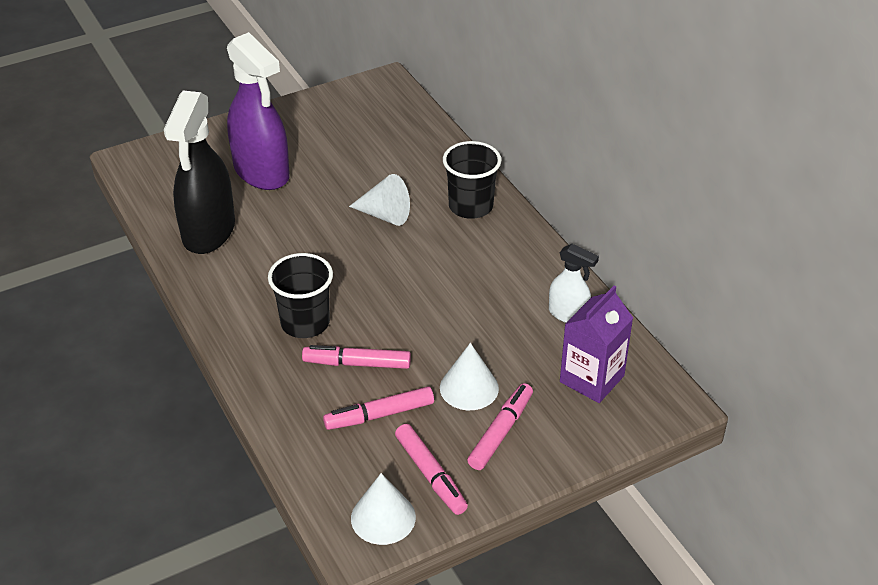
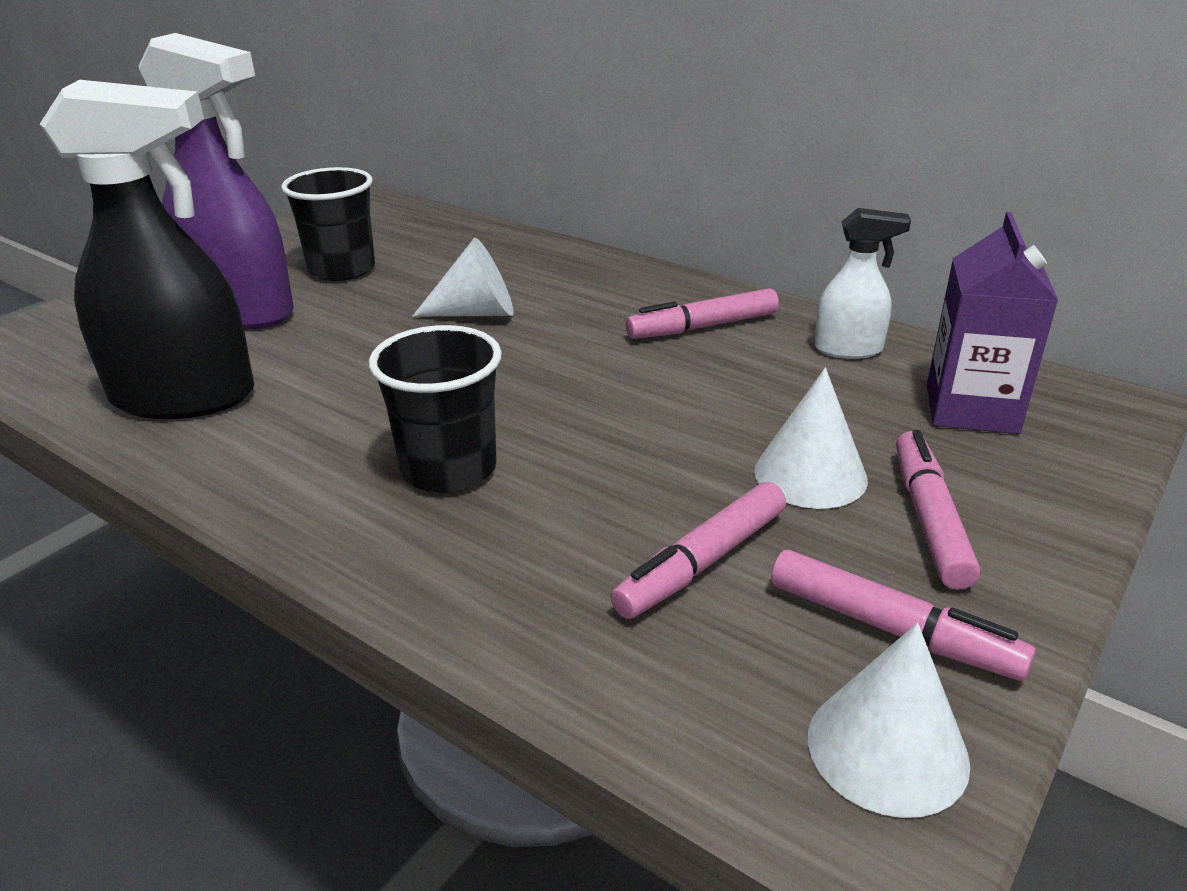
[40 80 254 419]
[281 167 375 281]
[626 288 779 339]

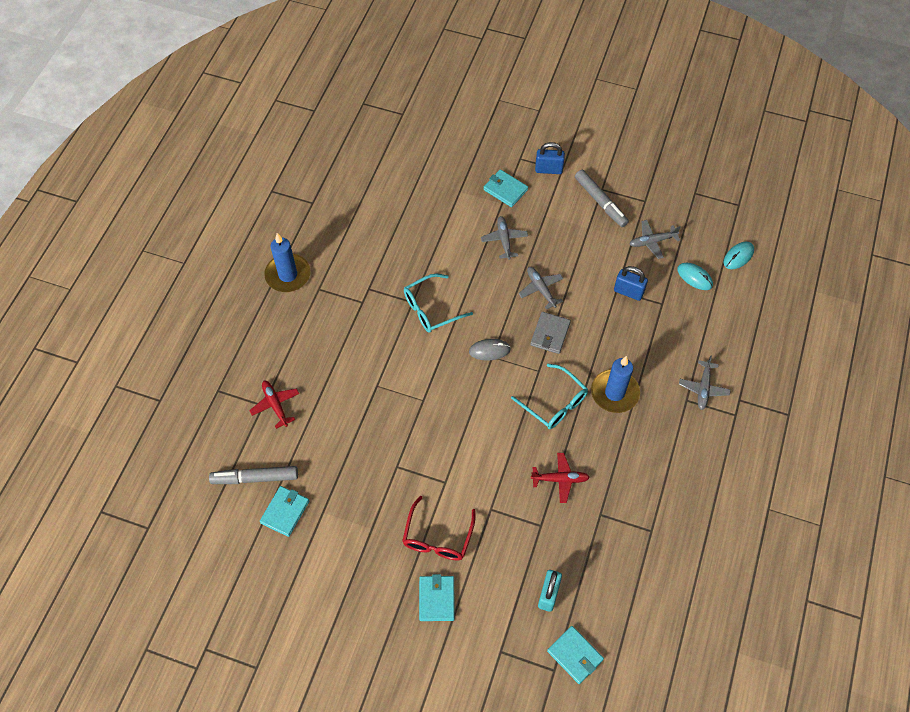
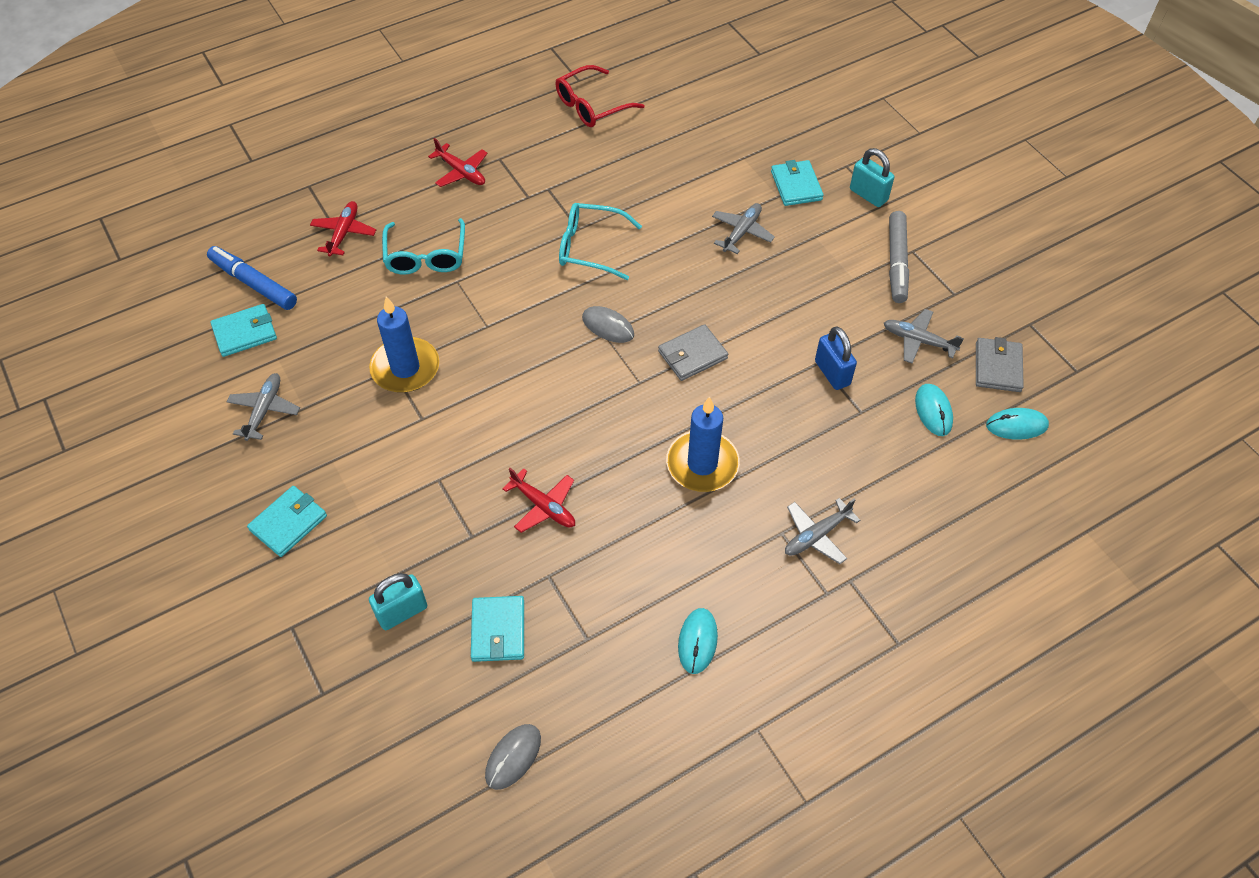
[207 246 297 310]
[226 373 300 441]
[369 296 439 393]
[382 218 465 275]
[428 138 488 187]
[471 596 524 662]
[485 724 541 790]
[556 65 645 127]
[678 608 718 674]
[850 148 894 207]
[976 337 1024 392]

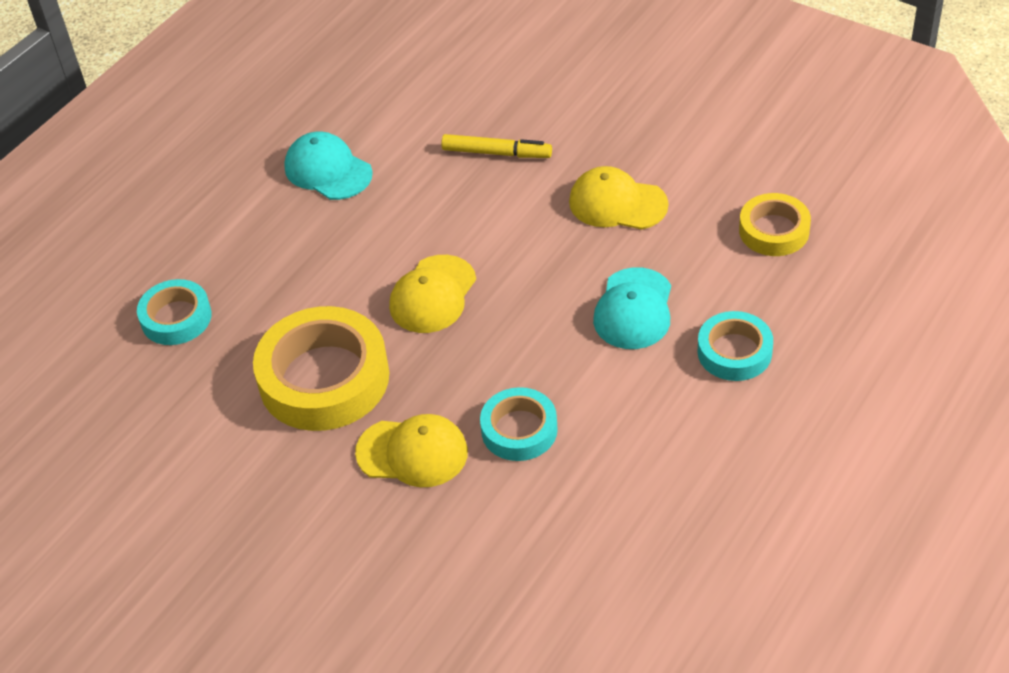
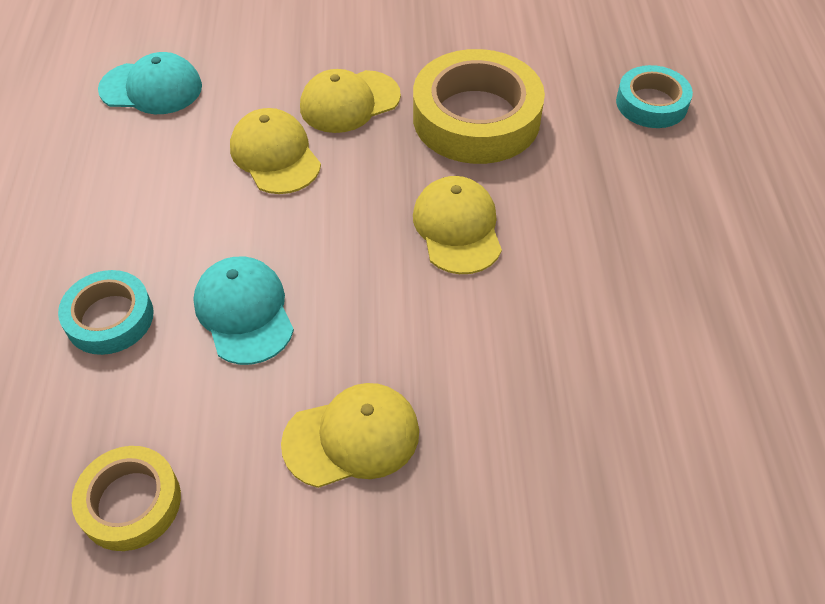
[98 52 202 114]
[230 108 321 194]
[441 134 552 158] (first image)

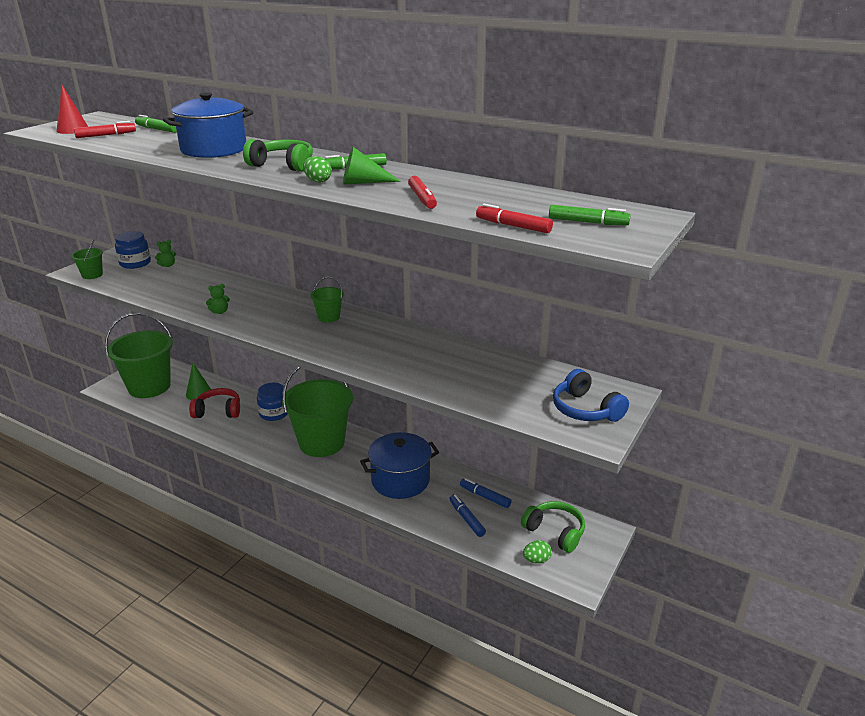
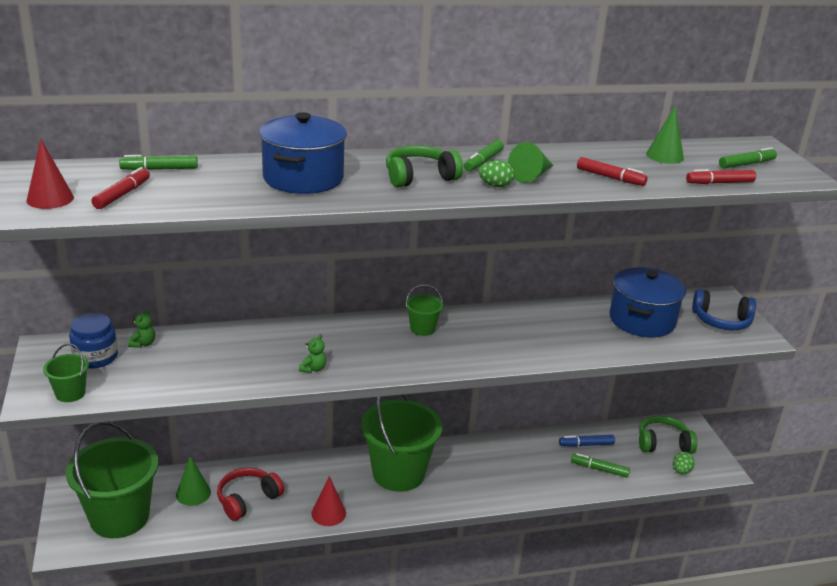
[311 476 346 526]
[571 453 630 478]
[610 267 686 337]
[646 105 684 164]
[257 383 288 421] (first image)

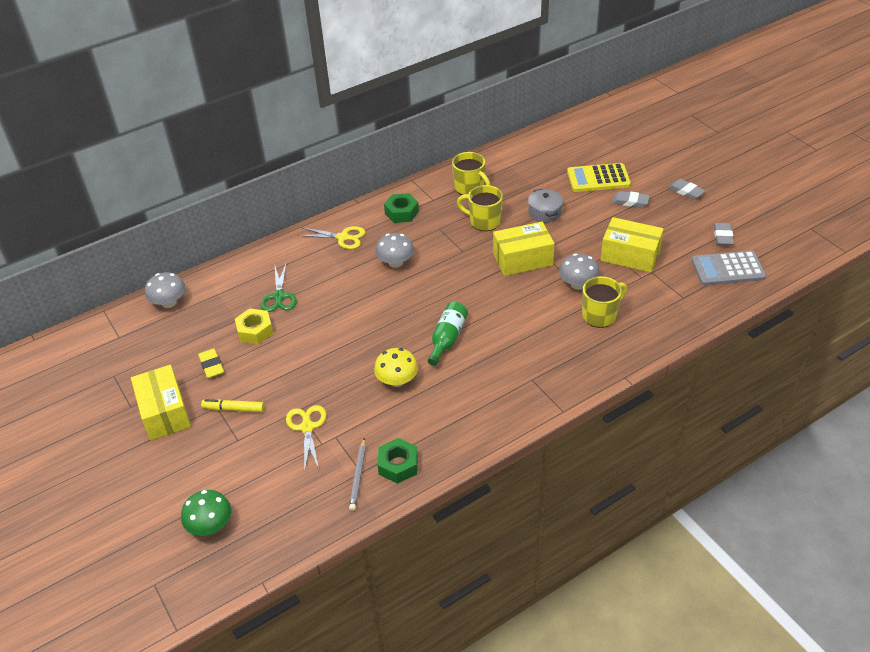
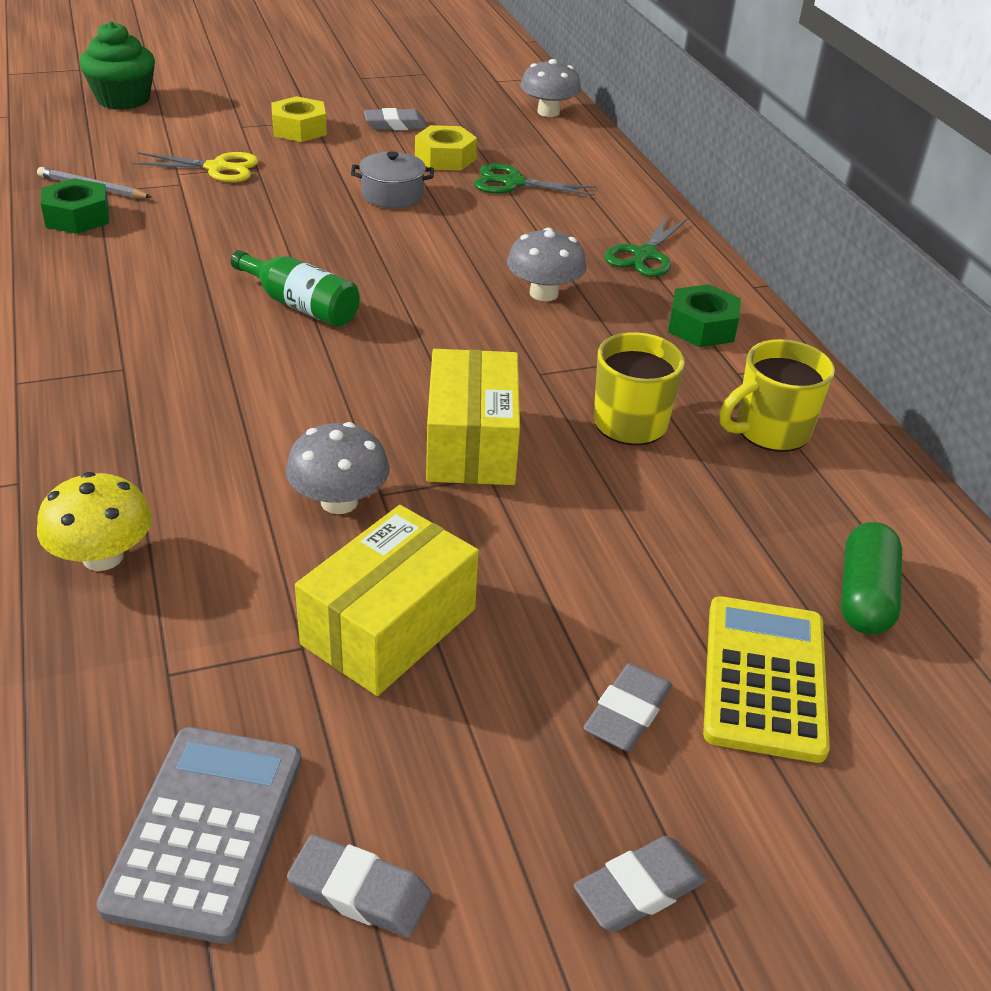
[37 472 152 571]
[80 21 155 110]
[271 96 327 142]
[351 151 434 208]
[364 108 427 130]
[605 215 688 277]
[841 522 902 635]
[131 365 191 440] (first image)
[582 276 627 328] (first image)

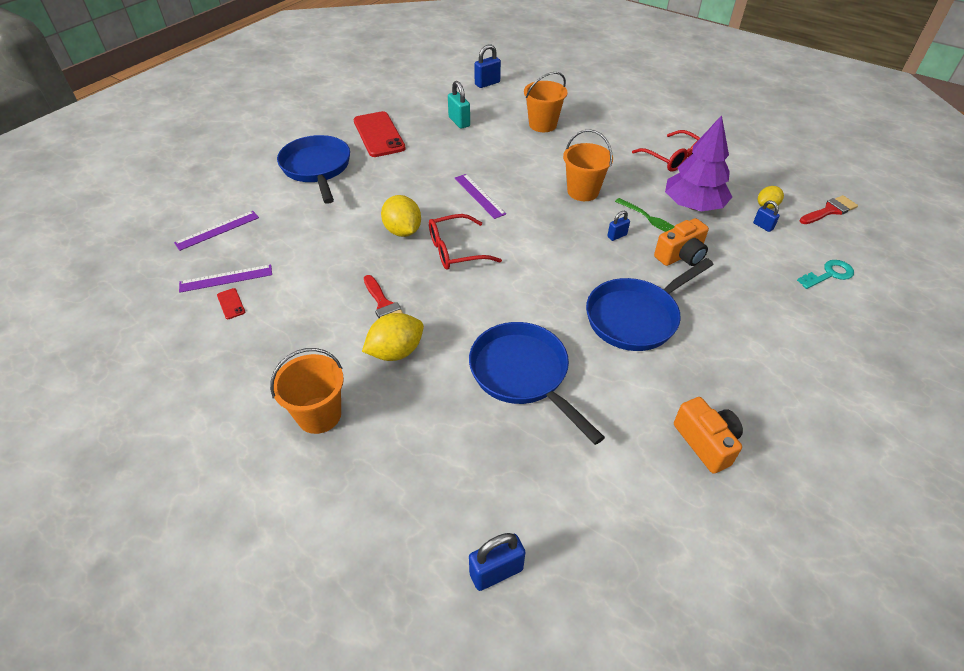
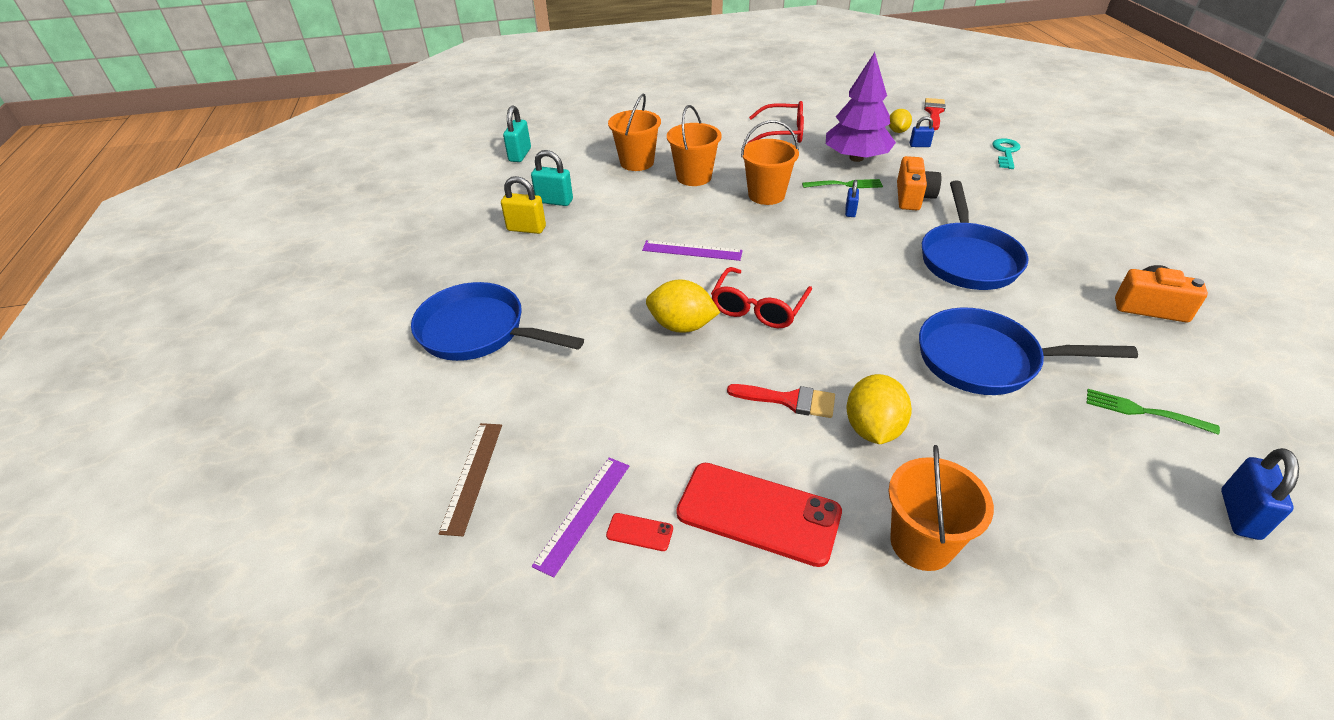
[439 423 502 536]
[501 176 546 234]
[503 105 531 162]
[667 105 722 186]
[676 463 842 567]
[1086 389 1220 435]

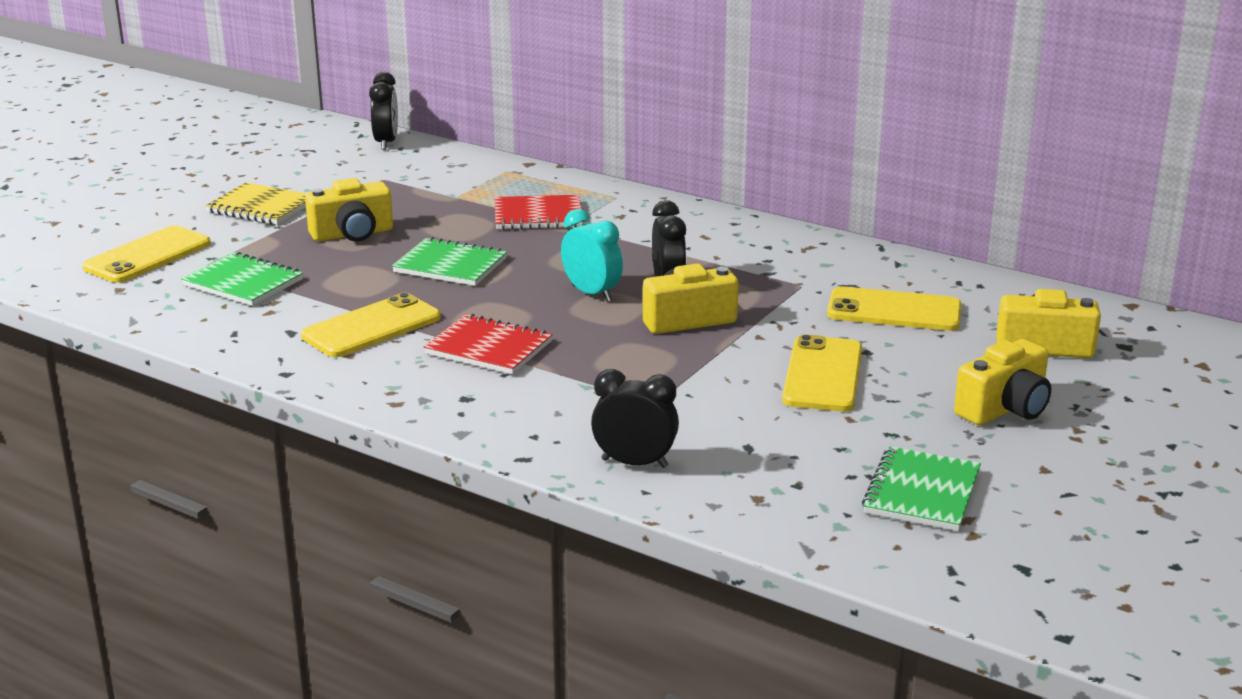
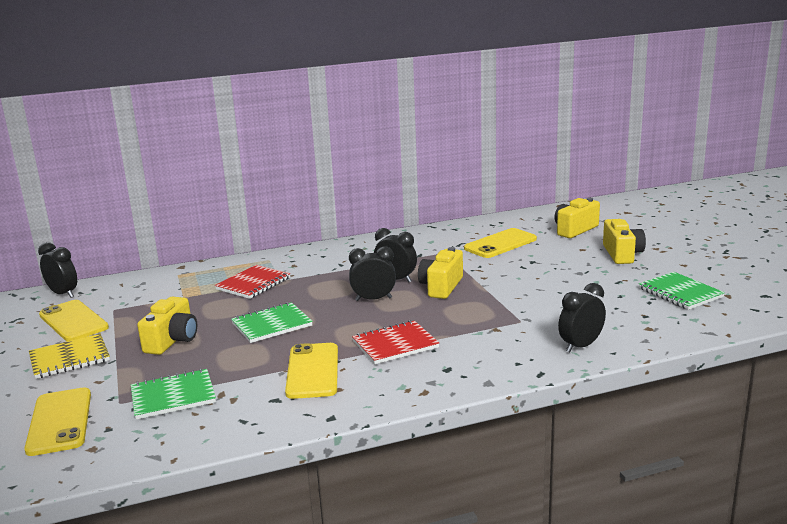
[39 300 109 341]
[349 246 396 301]

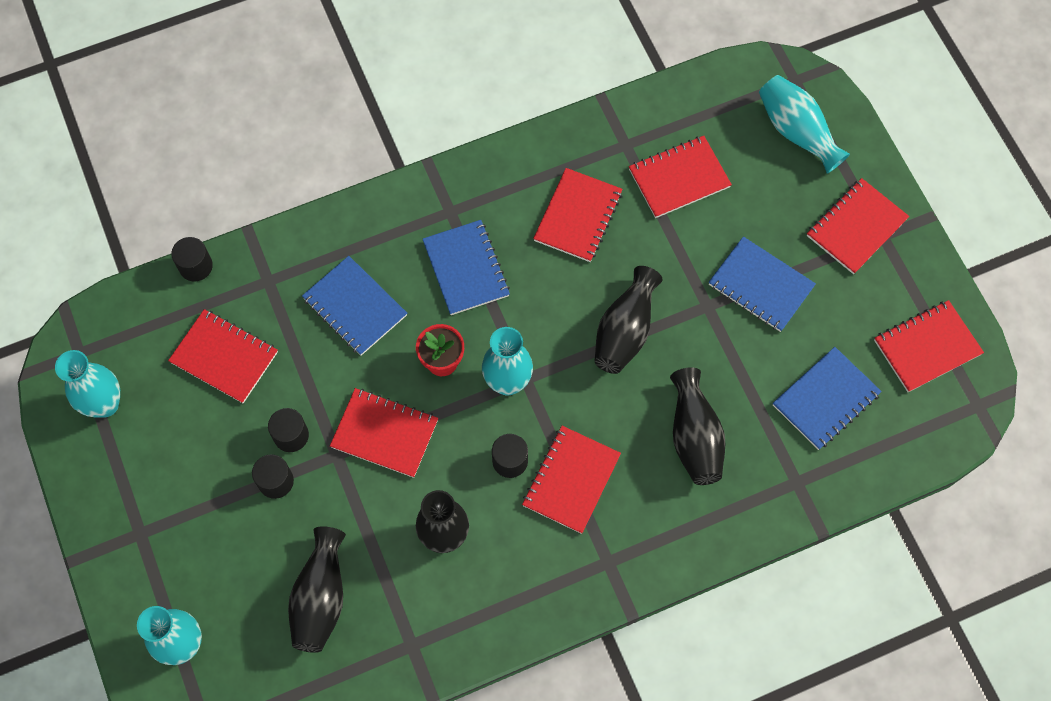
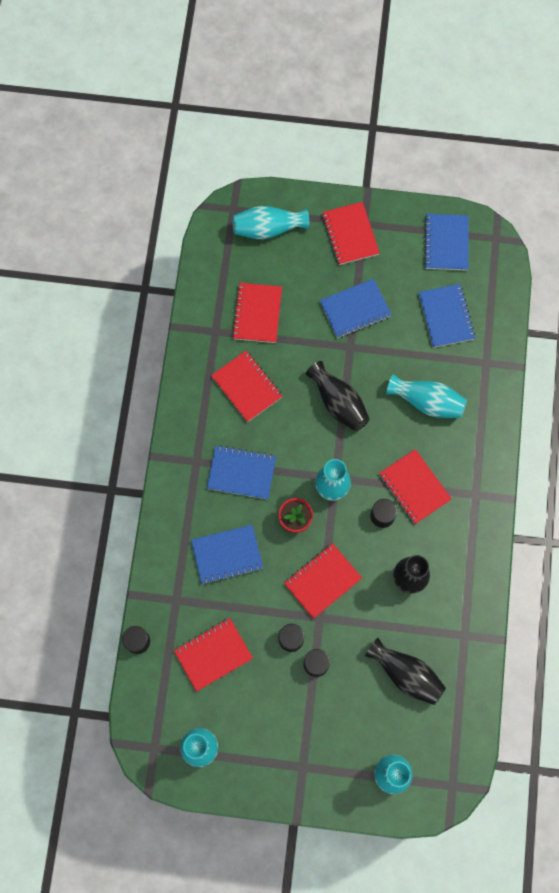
[386 374 467 418]
[424 214 469 271]

